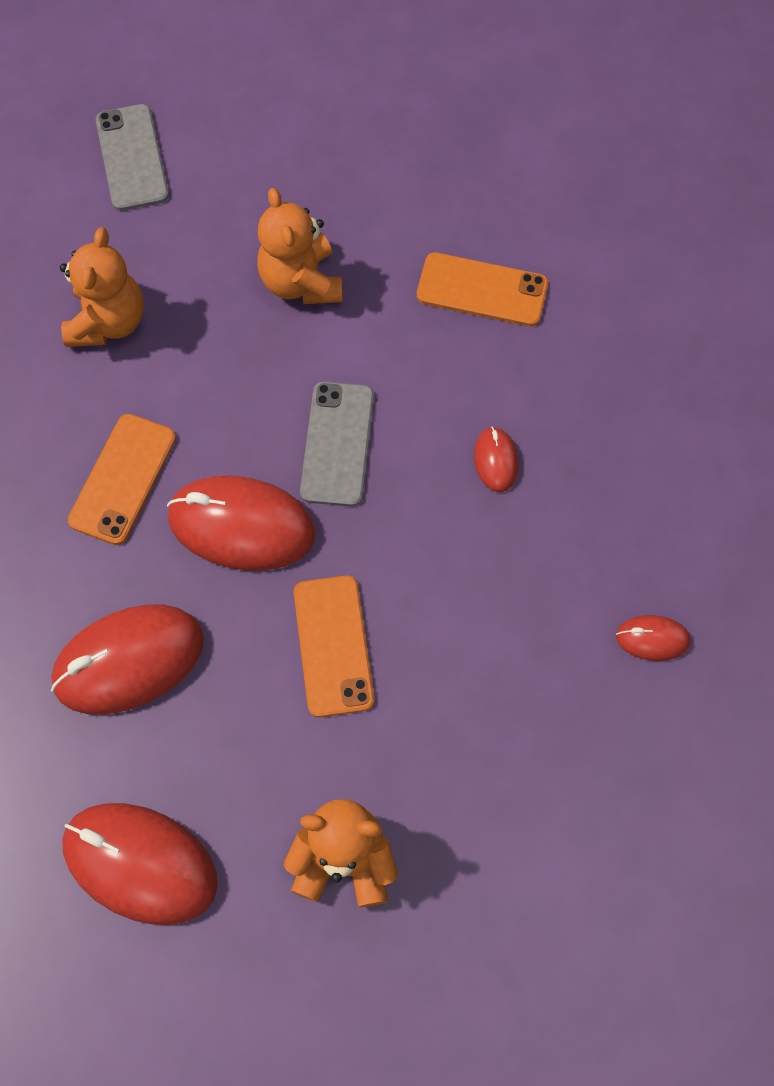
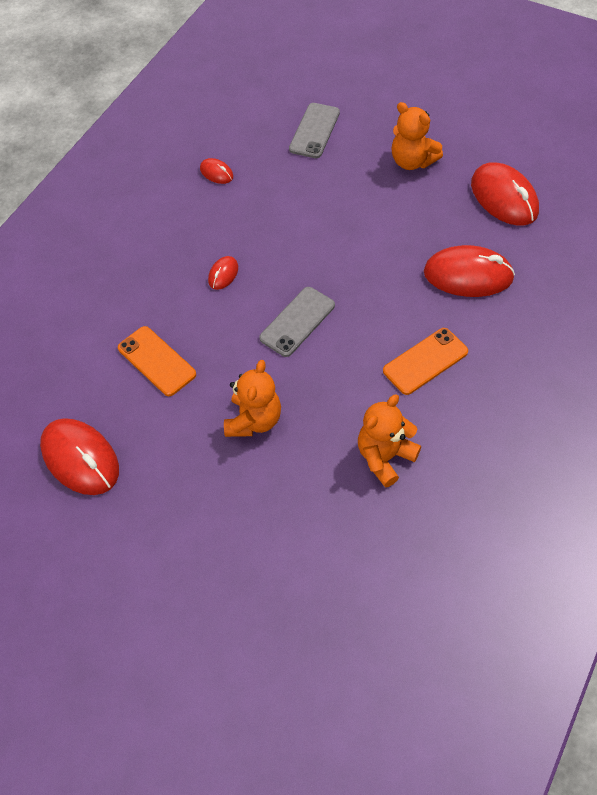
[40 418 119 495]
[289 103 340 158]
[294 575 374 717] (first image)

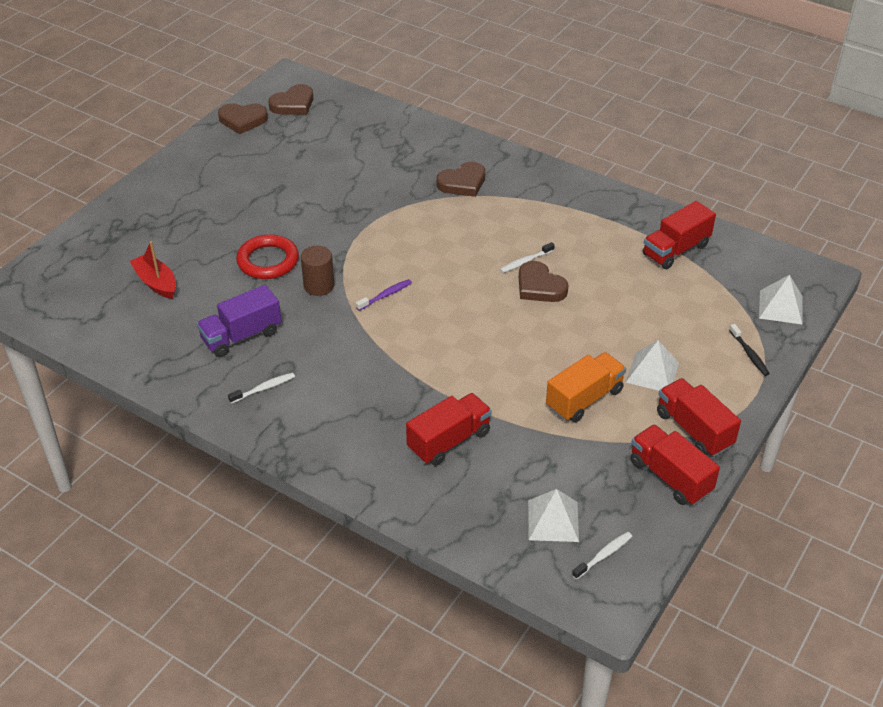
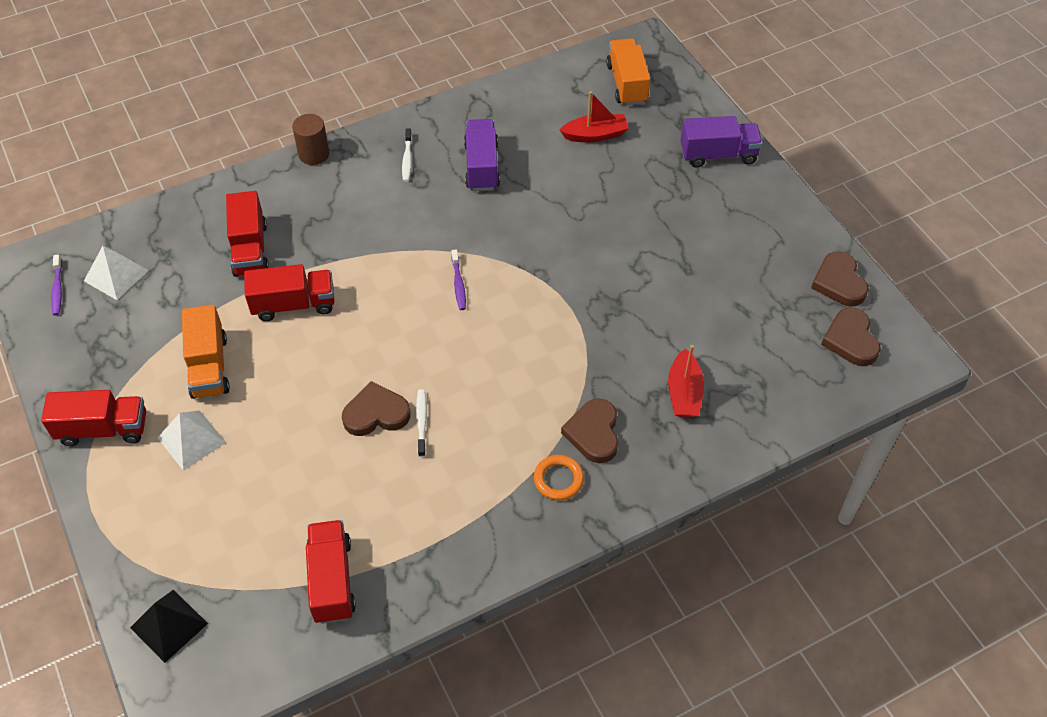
[51 255 62 315]
[130 590 208 663]
[244 264 334 321]
[292 114 329 165]
[534 455 584 500]
[606 38 650 106]
[668 345 704 417]
[680 116 763 168]
[811 251 869 306]
[236 234 299 279] (first image)
[729 324 770 376] (first image)

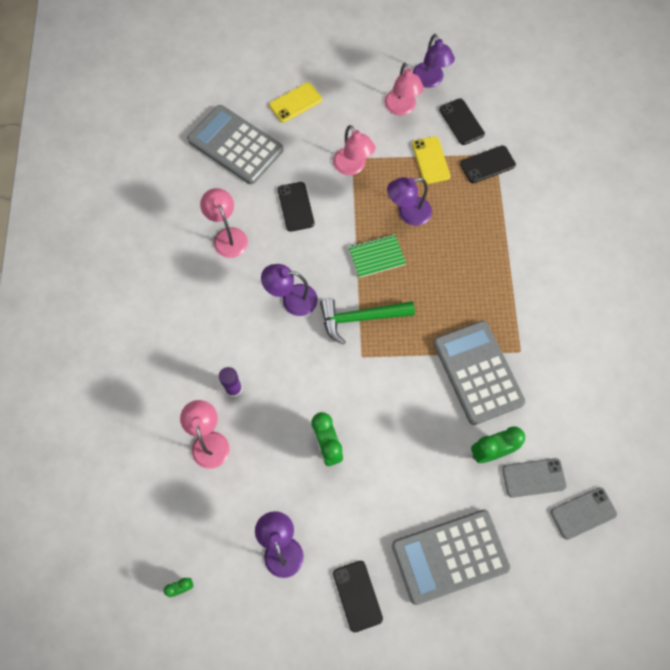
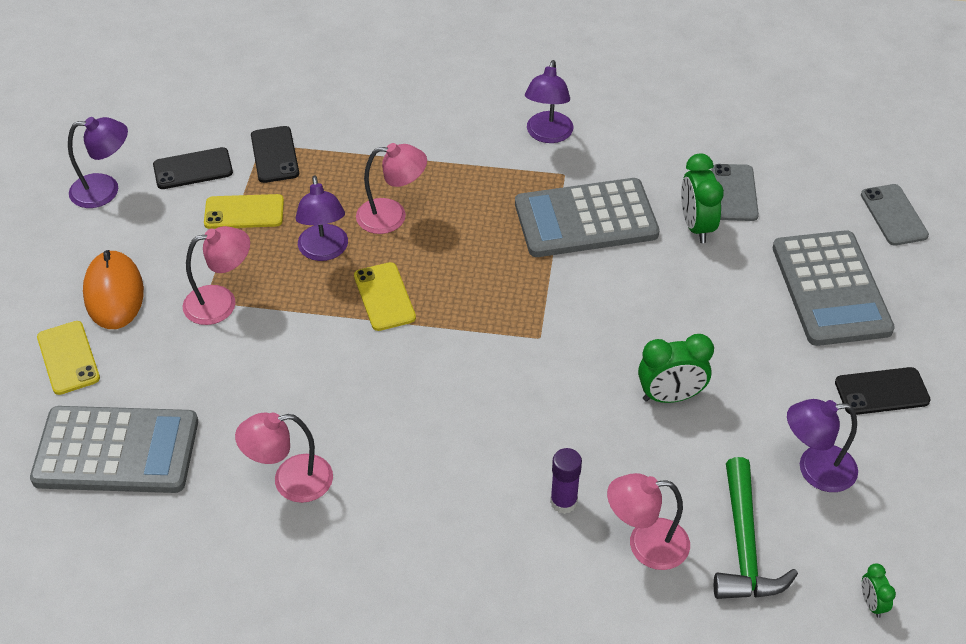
[30 406 198 493]
[83 250 144 329]
[354 262 416 331]
[356 143 427 234]
[525 60 573 143]
[714 457 798 599]
[861 184 929 246]
[278 182 315 232] (first image)

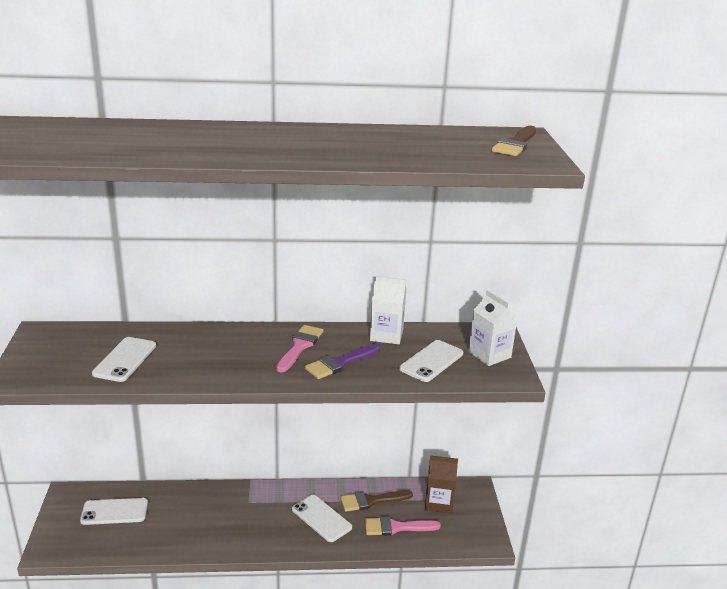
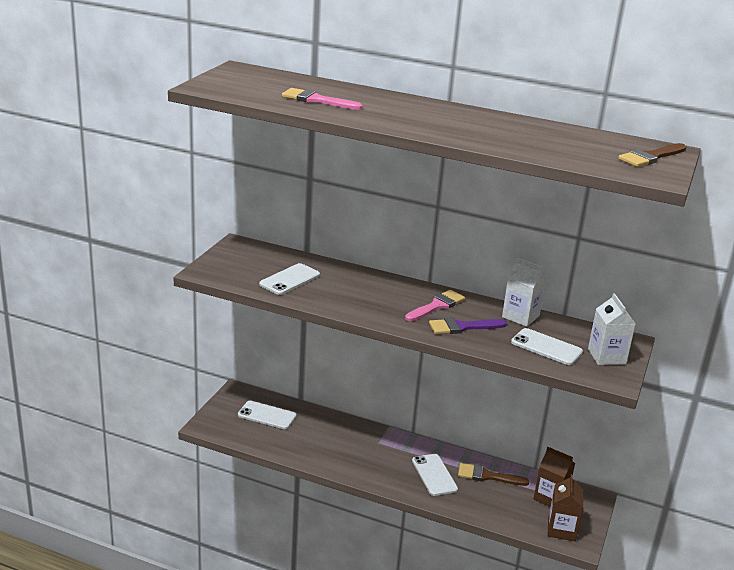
[282 88 363 110]
[511 328 583 365]
[548 474 583 541]

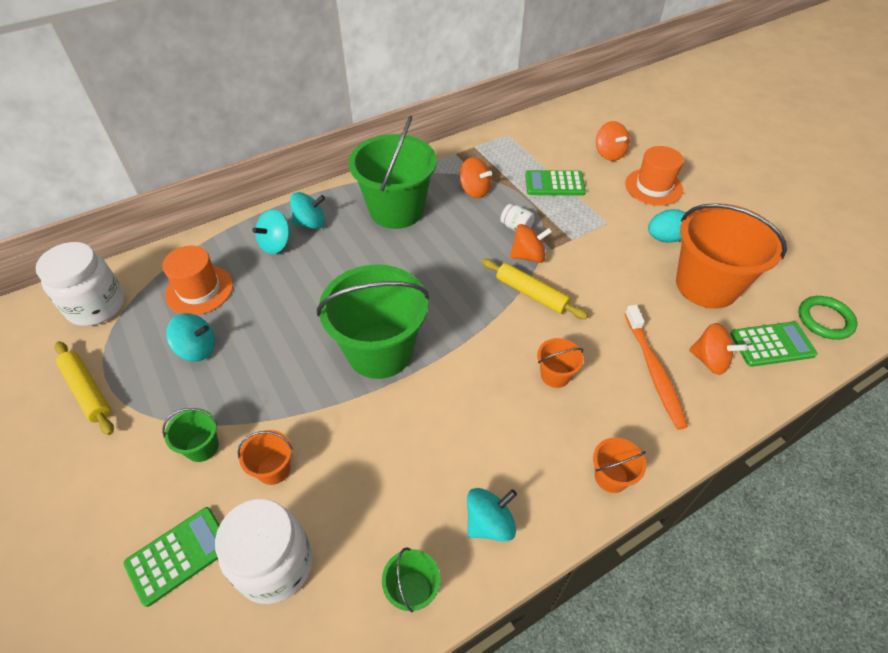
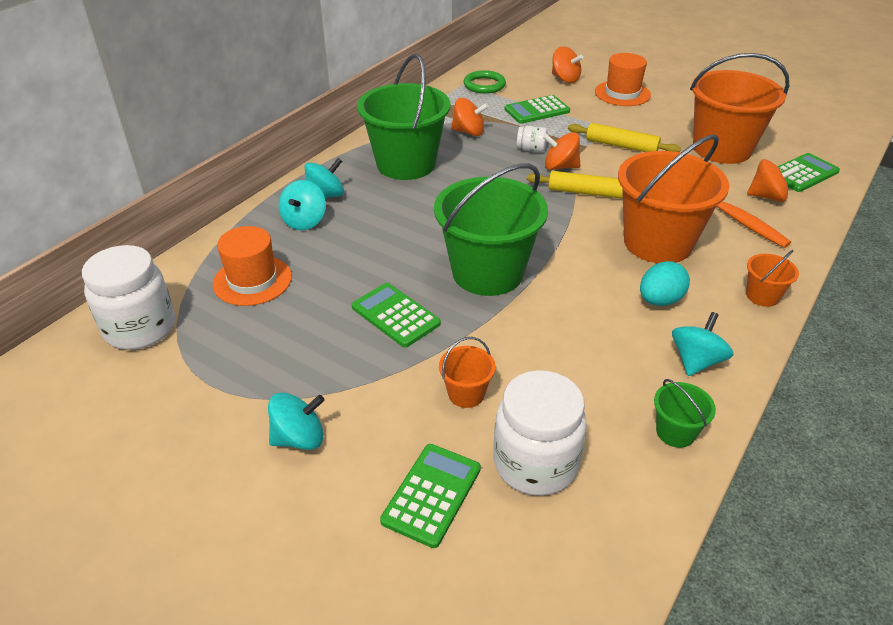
[268 392 325 450]
[352 283 441 348]
[464 70 506 94]
[543 132 581 170]
[568 123 681 152]
[618 134 729 263]
[640 261 690 306]
[162 408 219 462] (first image)

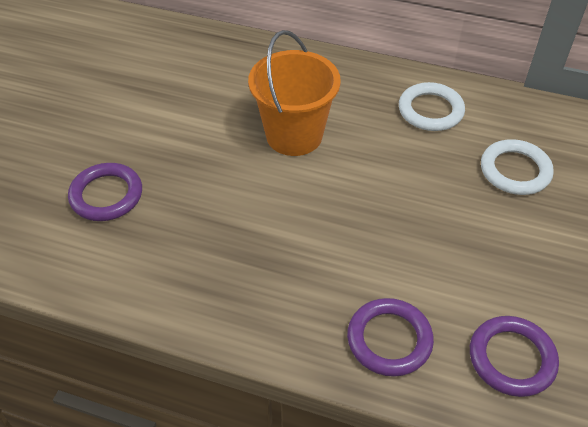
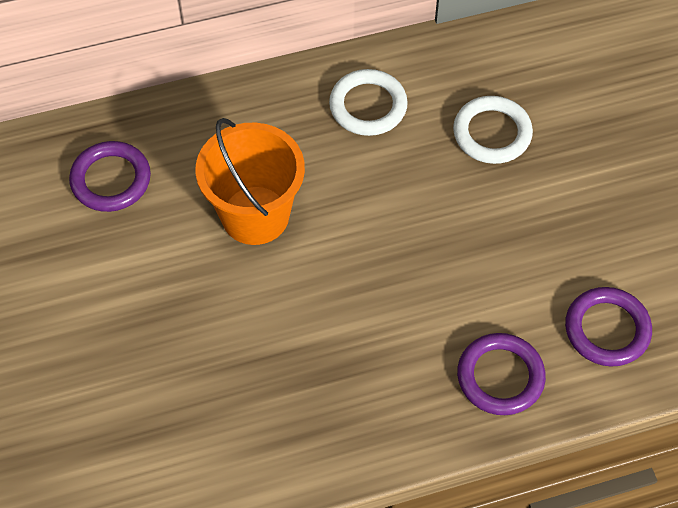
[69 141 151 212]

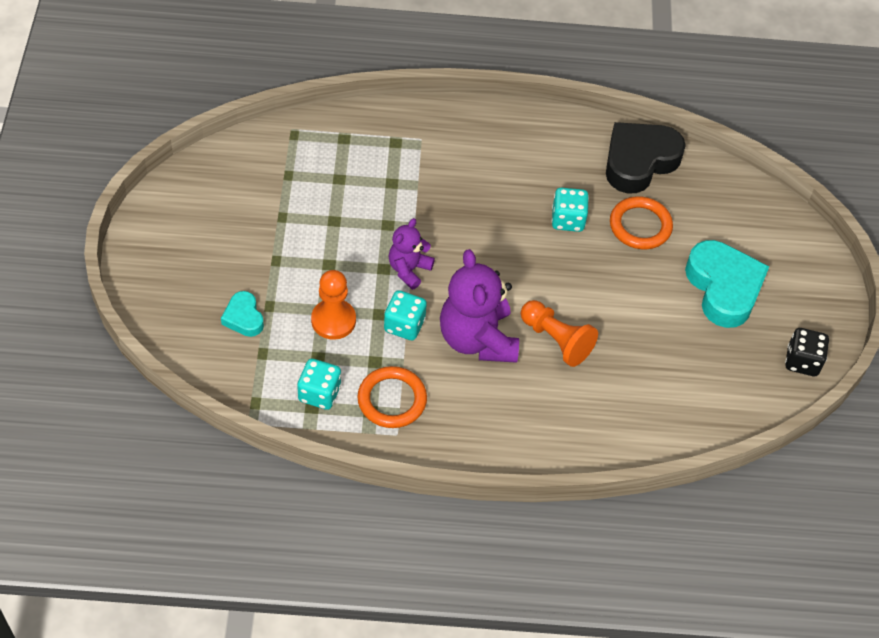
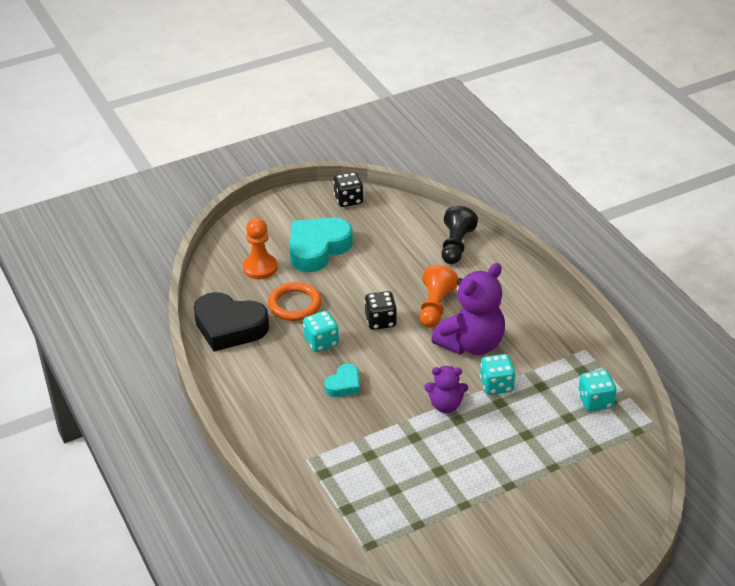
[243 218 278 279]
[324 364 360 397]
[364 291 397 330]
[441 206 478 264]
[357 366 427 428] (first image)

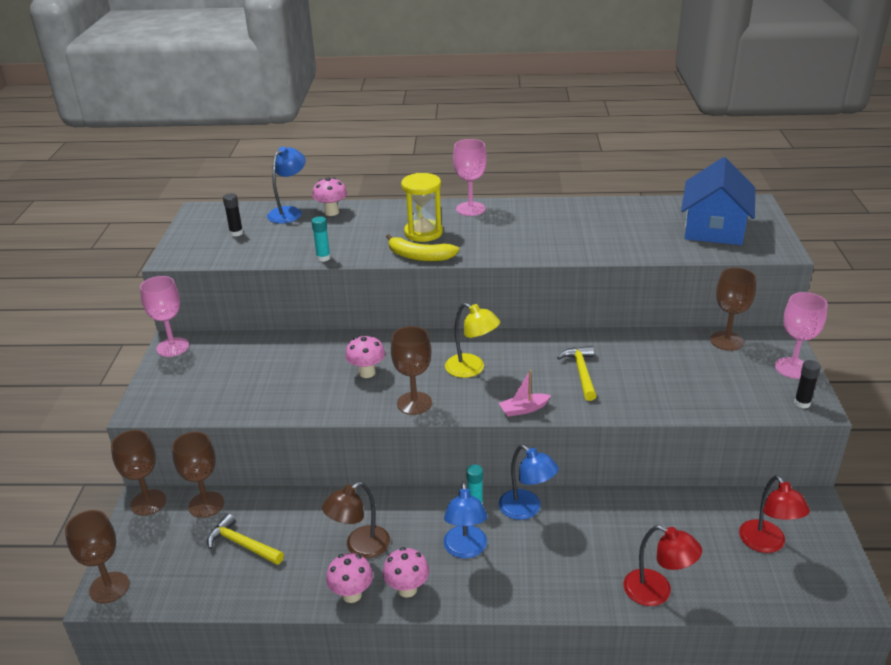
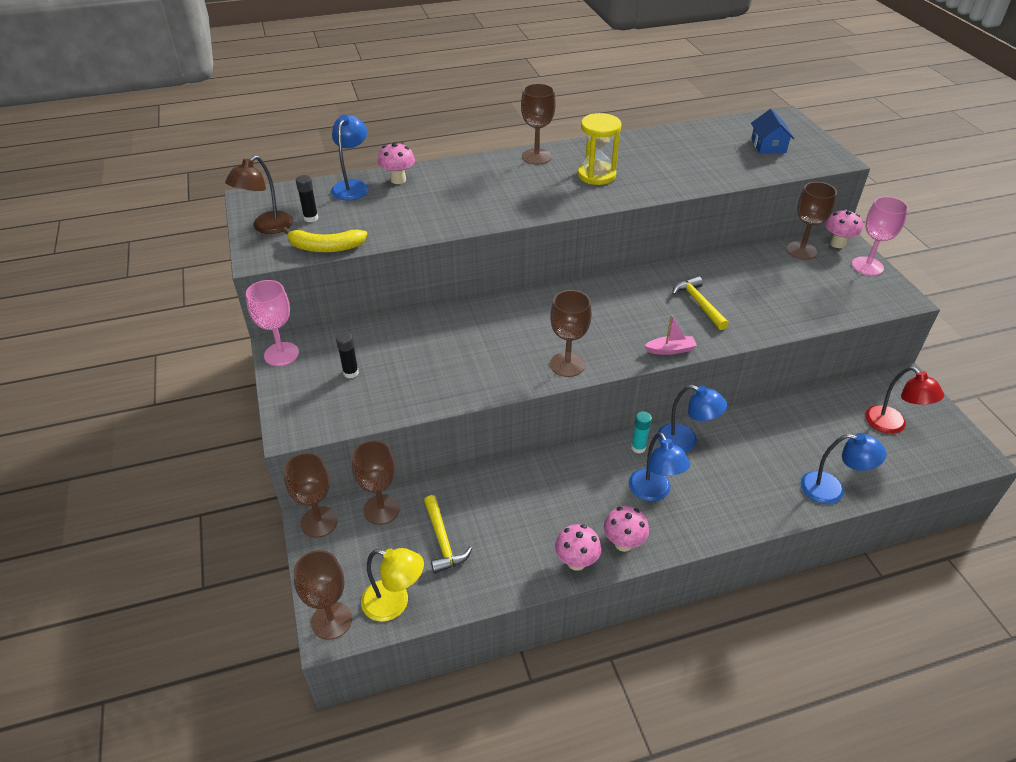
[225 155 293 234]
[282 227 368 252]
[336 332 359 378]
[361 548 424 622]
[424 495 472 573]
[521 83 556 165]
[578 113 621 185]
[644 315 697 355]
[751 109 794 154]
[801 433 886 504]
[825 209 863 248]
[311 216 330 262] (first image)

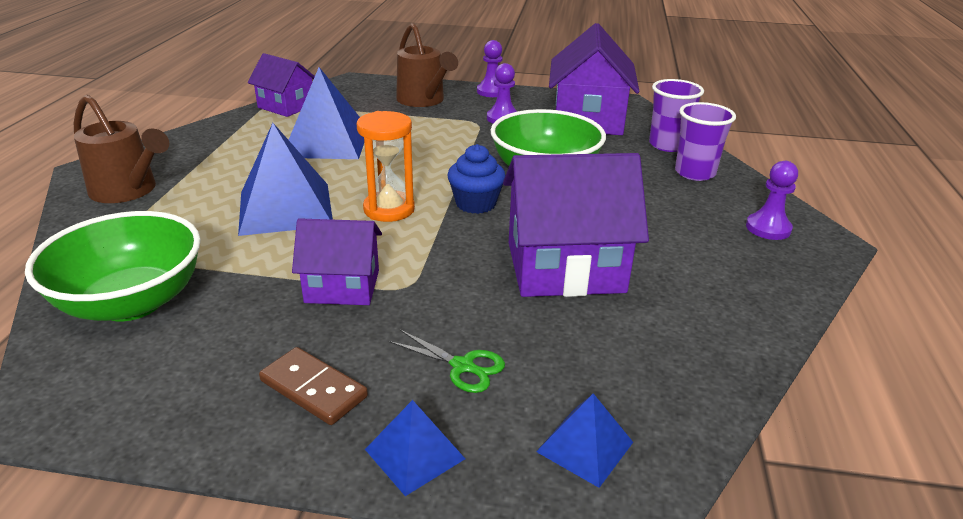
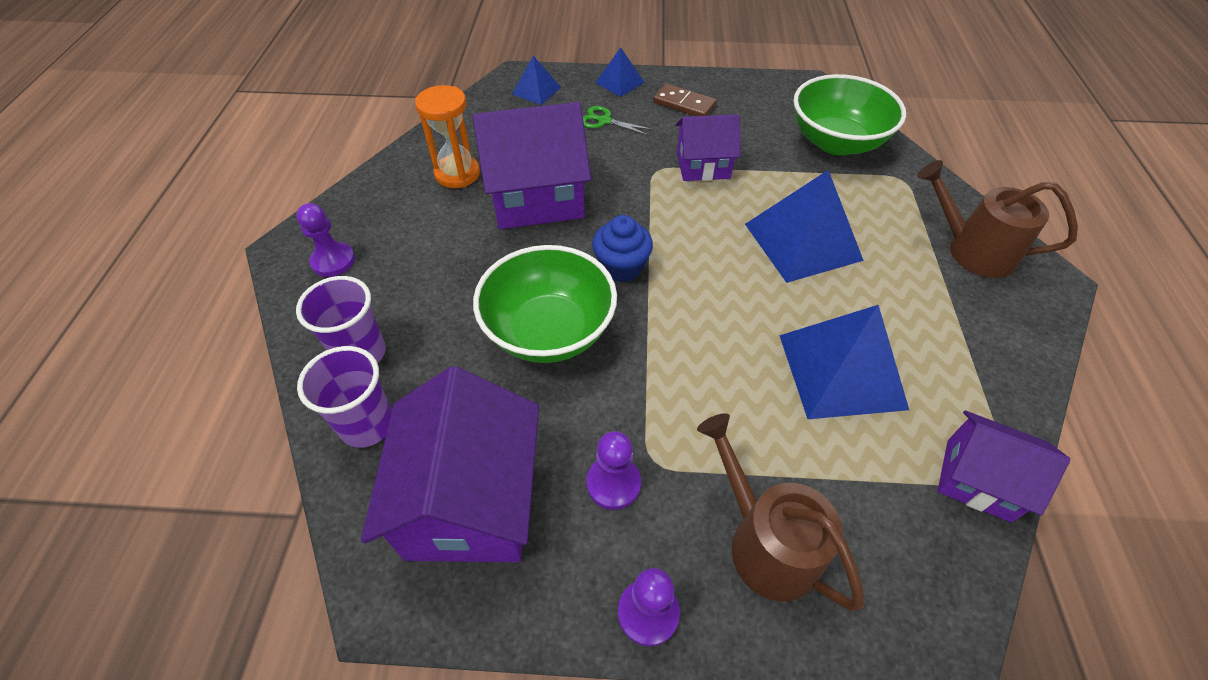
[415 85 480 188]

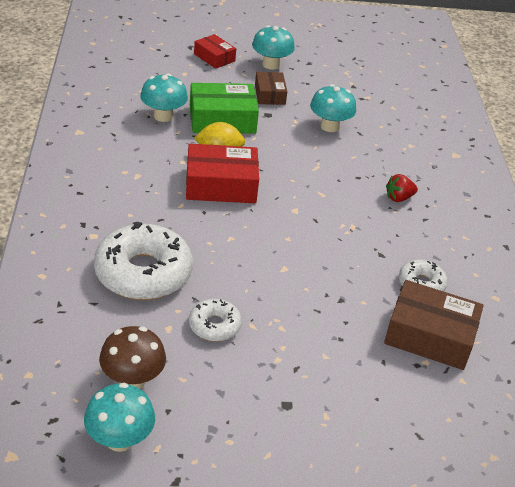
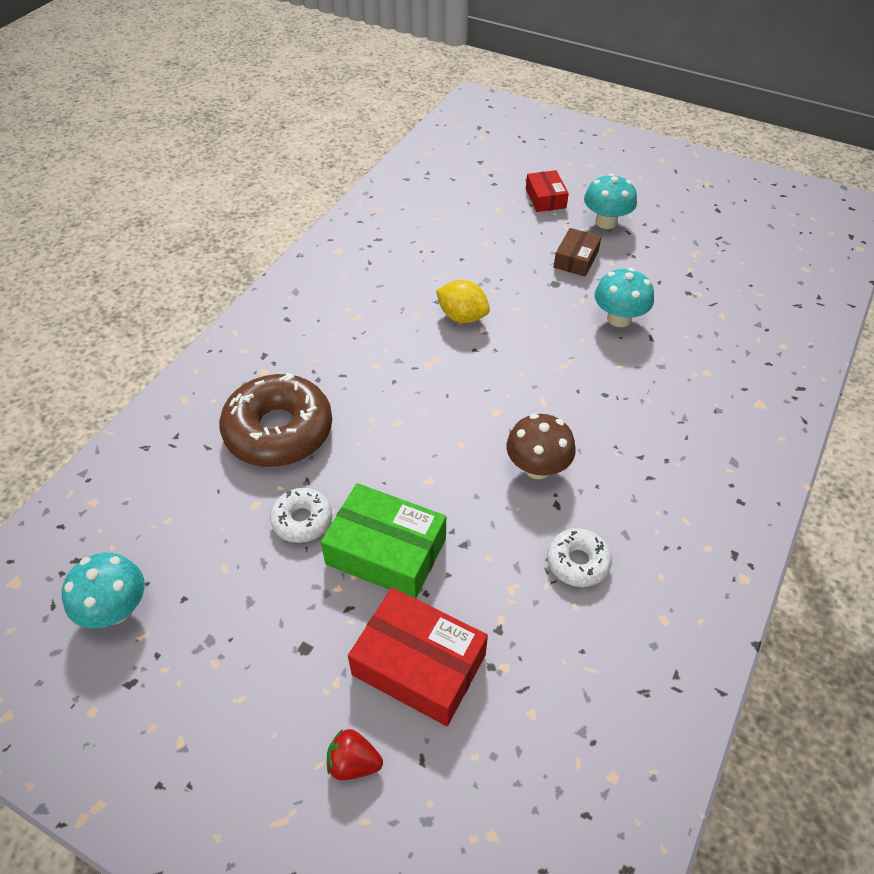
[219 373 332 467]
[321 483 446 599]
[327 729 383 780]
[348 587 488 726]
[506 414 576 479]
[140 73 188 122] (first image)
[384 280 484 370] (first image)

